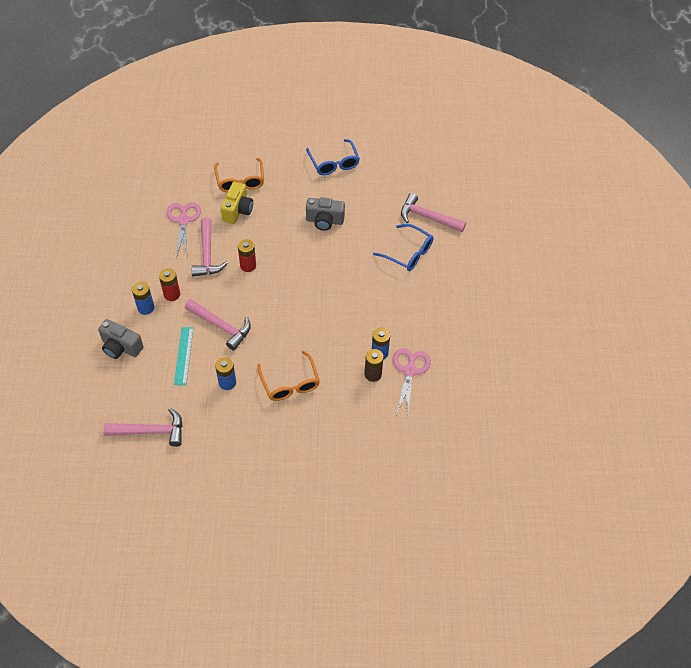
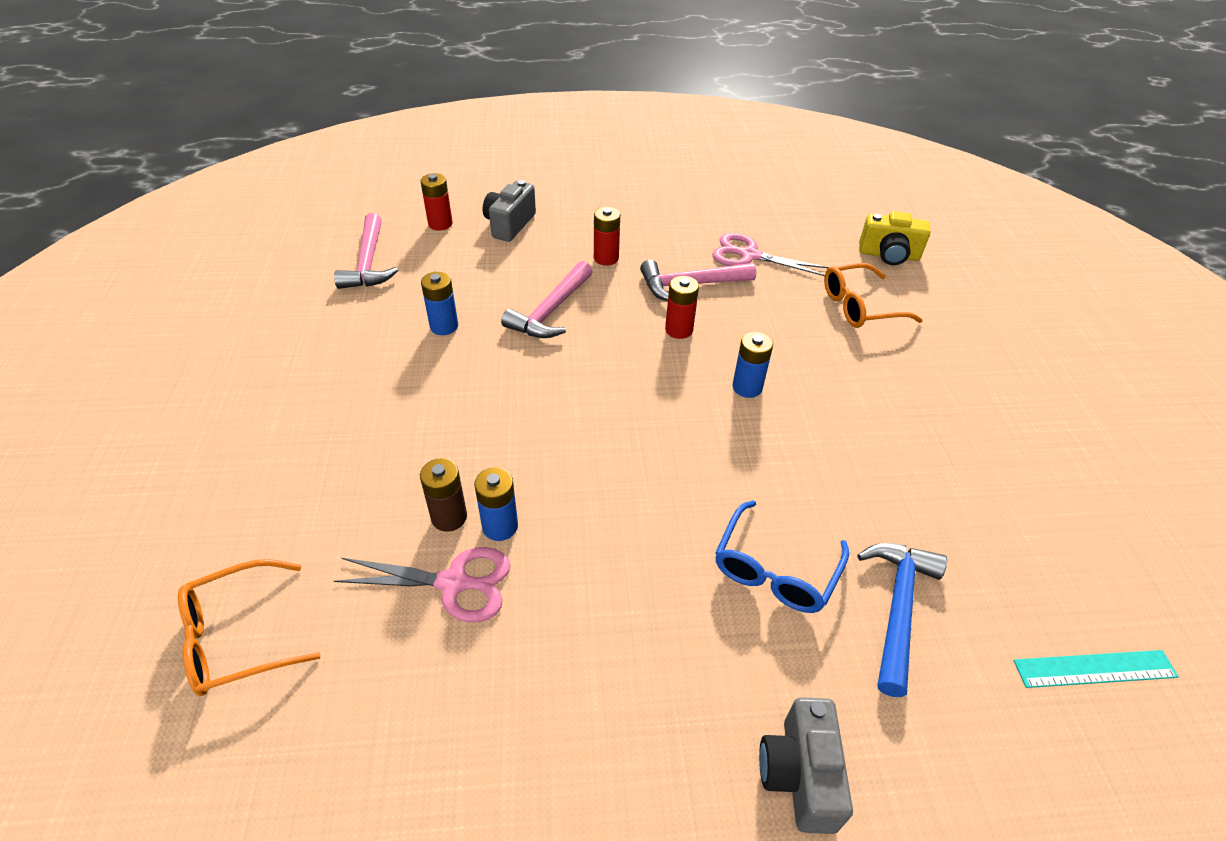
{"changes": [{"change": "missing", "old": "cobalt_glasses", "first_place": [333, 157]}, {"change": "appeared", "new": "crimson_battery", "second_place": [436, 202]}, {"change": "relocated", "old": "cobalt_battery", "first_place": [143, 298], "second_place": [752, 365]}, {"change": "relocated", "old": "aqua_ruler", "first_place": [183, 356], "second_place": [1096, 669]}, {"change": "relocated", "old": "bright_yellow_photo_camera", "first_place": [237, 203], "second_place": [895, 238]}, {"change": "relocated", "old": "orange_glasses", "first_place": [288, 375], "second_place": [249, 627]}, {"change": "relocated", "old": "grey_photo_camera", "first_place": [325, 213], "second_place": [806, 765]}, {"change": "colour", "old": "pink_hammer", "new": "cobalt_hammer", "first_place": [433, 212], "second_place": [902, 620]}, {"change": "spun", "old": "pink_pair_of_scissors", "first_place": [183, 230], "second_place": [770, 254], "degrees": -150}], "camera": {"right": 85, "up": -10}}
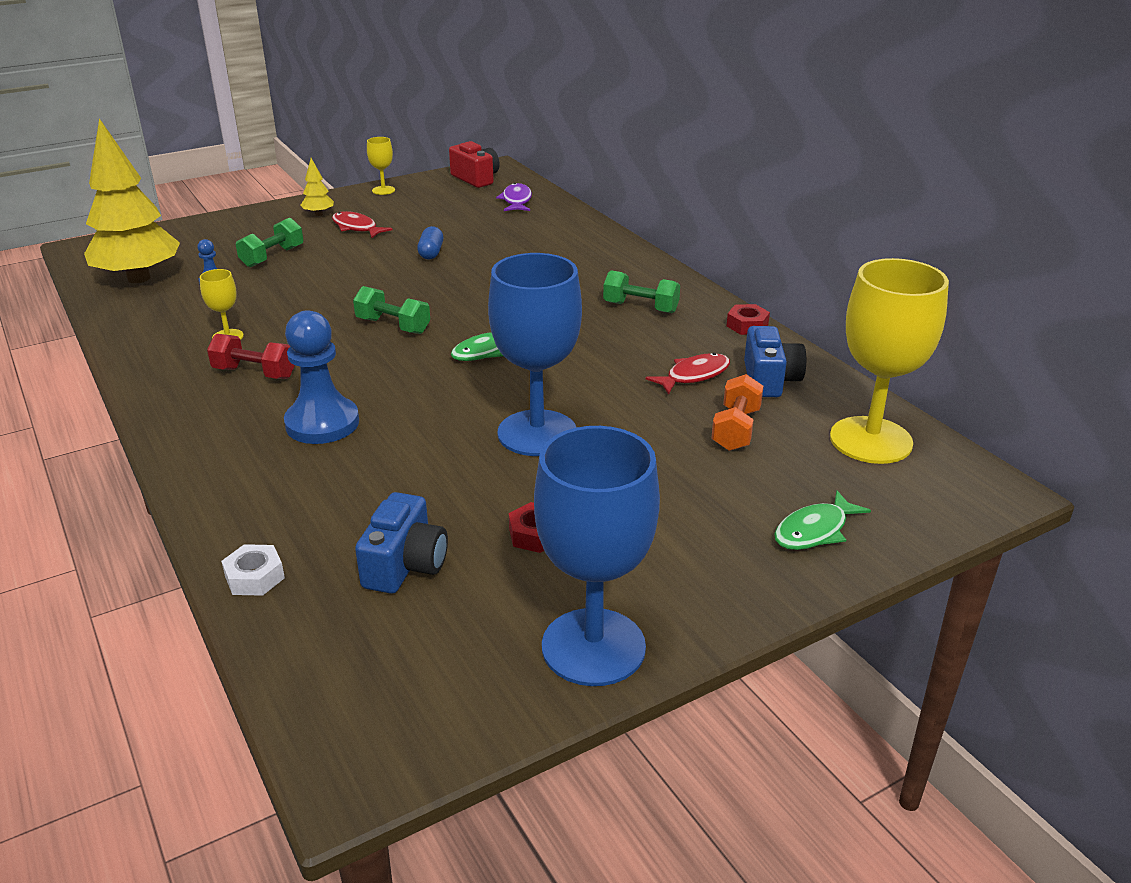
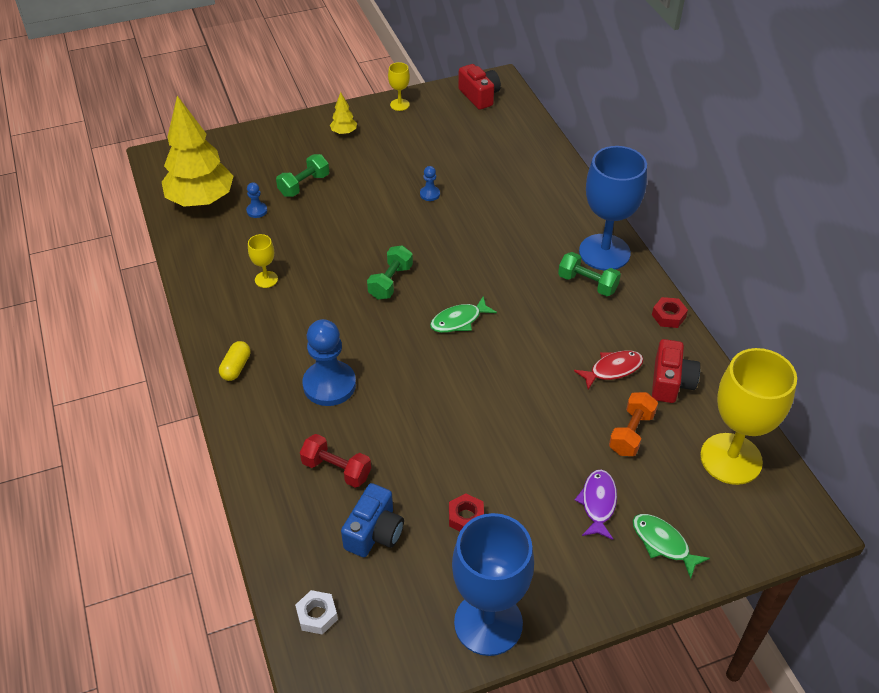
{"changes": [{"change": "missing", "old": "crimson_fish", "first_place": [362, 224]}, {"change": "appeared", "new": "bright_yellow_pill", "second_place": [235, 361]}, {"change": "relocated", "old": "crimson_dumbbell", "first_place": [251, 356], "second_place": [335, 461]}, {"change": "relocated", "old": "white_hex_nut", "first_place": [253, 570], "second_place": [316, 612]}, {"change": "relocated", "old": "cobalt_wine_glass", "first_place": [535, 354], "second_place": [613, 208]}, {"change": "relocated", "old": "royal_purple_fish", "first_place": [514, 197], "second_place": [596, 504]}, {"change": "exchanged", "old": "cobalt_pill", "new": "cobalt_game_pawn", "first_place": [430, 243], "second_place": [430, 183]}, {"change": "colour", "old": "cobalt_photo_camera", "new": "crimson_photo_camera", "first_place": [775, 361], "second_place": [676, 371]}, {"change": "spun", "old": "emerald_dumbbell", "first_place": [391, 310], "second_place": [390, 272], "degrees": 75}, {"change": "spun", "old": "emerald_fish", "first_place": [822, 520], "second_place": [671, 546], "degrees": 75}], "camera": {"right": 10, "up": 15}}
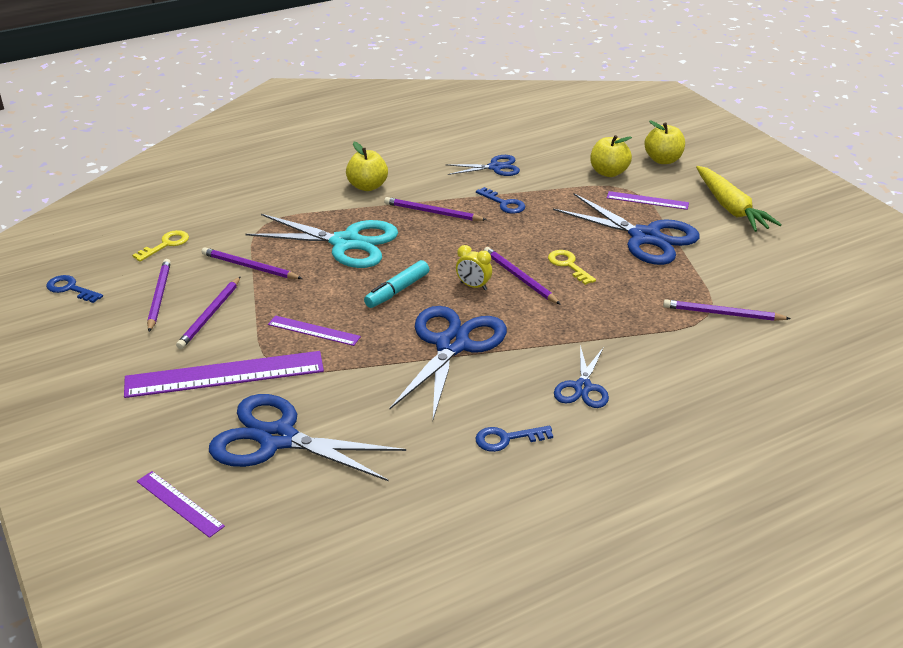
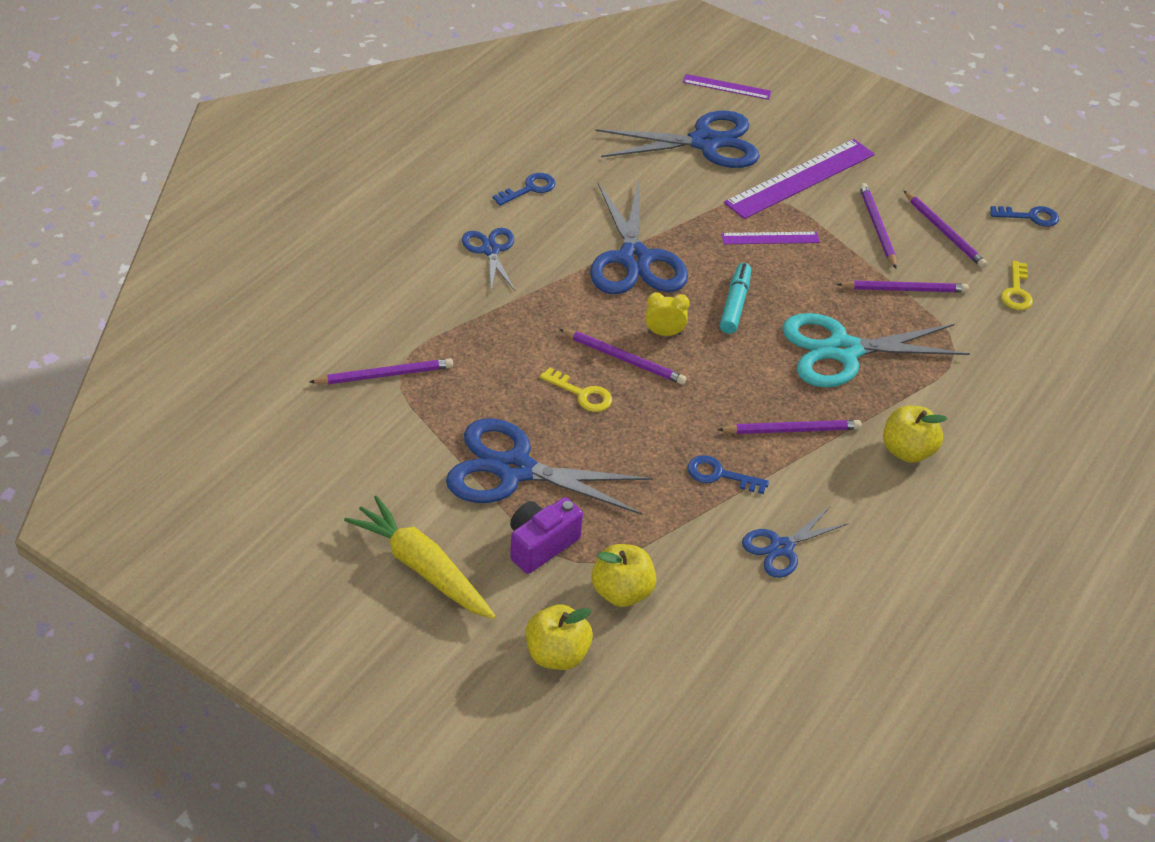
{"changes": [{"change": "exchanged", "old": "royal_purple_ruler", "new": "royal_purple_photo_camera", "first_place": [648, 200], "second_place": [546, 535]}], "camera": {"right": 150, "up": 10}}
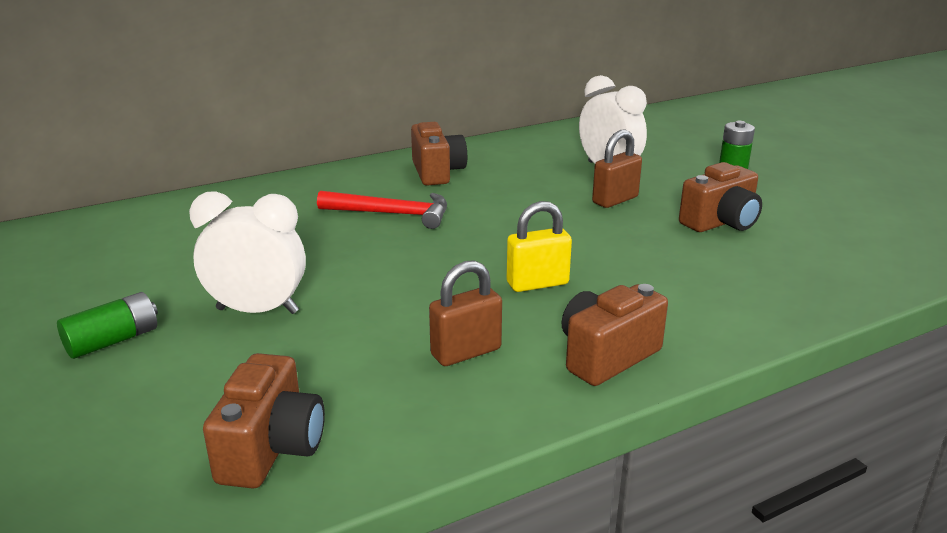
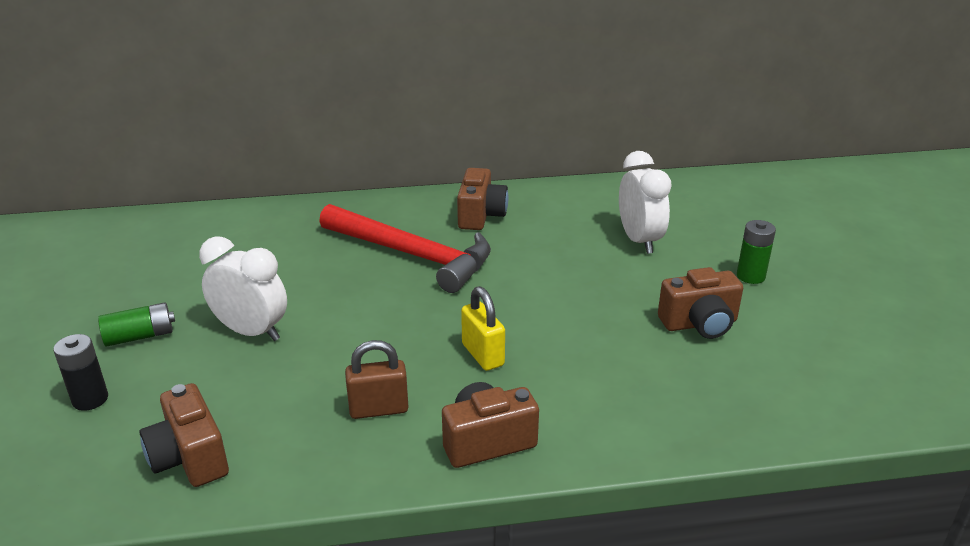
{"changes": [{"change": "missing", "old": "russet_padlock", "first_place": [617, 169]}, {"change": "appeared", "new": "black_battery", "second_place": [80, 372]}, {"change": "spun", "old": "russet_photo_camera", "first_place": [264, 420], "second_place": [184, 435], "degrees": 120}, {"change": "spun", "old": "bright_yellow_padlock", "first_place": [539, 246], "second_place": [483, 328], "degrees": 60}, {"change": "size", "old": "crimson_hammer", "first_place": [382, 210], "second_place": [405, 248], "factor": 1.61}], "camera": {"right": 20, "up": 5}}
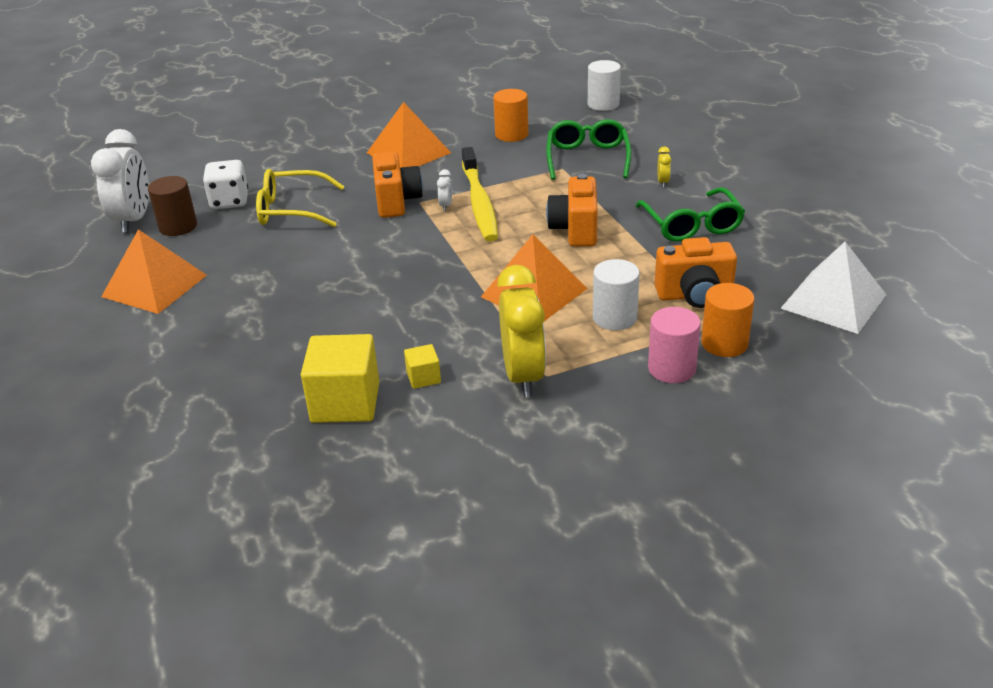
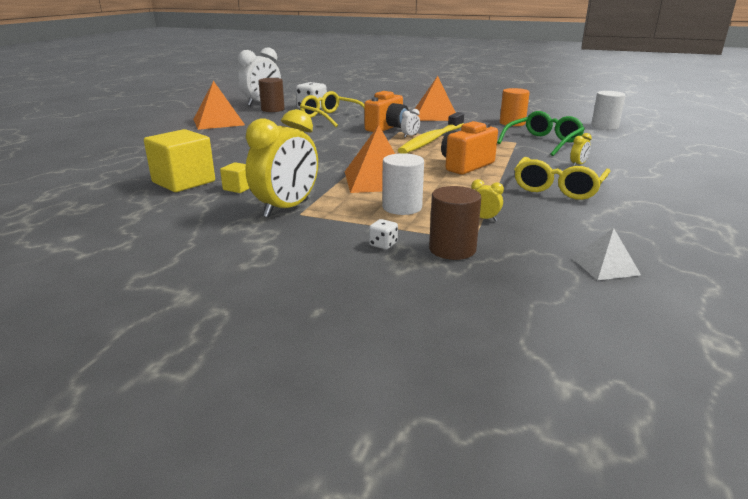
{"changes": [{"change": "exchanged", "old": "pink_cylinder_shape", "new": "white_die", "first_place": [674, 345], "second_place": [383, 234]}, {"change": "exchanged", "old": "orange_photo_camera", "new": "bright_yellow_bedside_clock", "first_place": [696, 272], "second_place": [487, 200]}, {"change": "colour", "old": "emerald_glasses", "new": "bright_yellow_glasses", "first_place": [690, 214], "second_place": [562, 178]}, {"change": "colour", "old": "orange_cylinder_shape", "new": "russet_cylinder_shape", "first_place": [728, 320], "second_place": [455, 223]}, {"change": "size", "old": "white_pyramid", "first_place": [833, 288], "second_place": [606, 254], "factor": 0.53}], "camera": {"right": 40, "up": -10}}
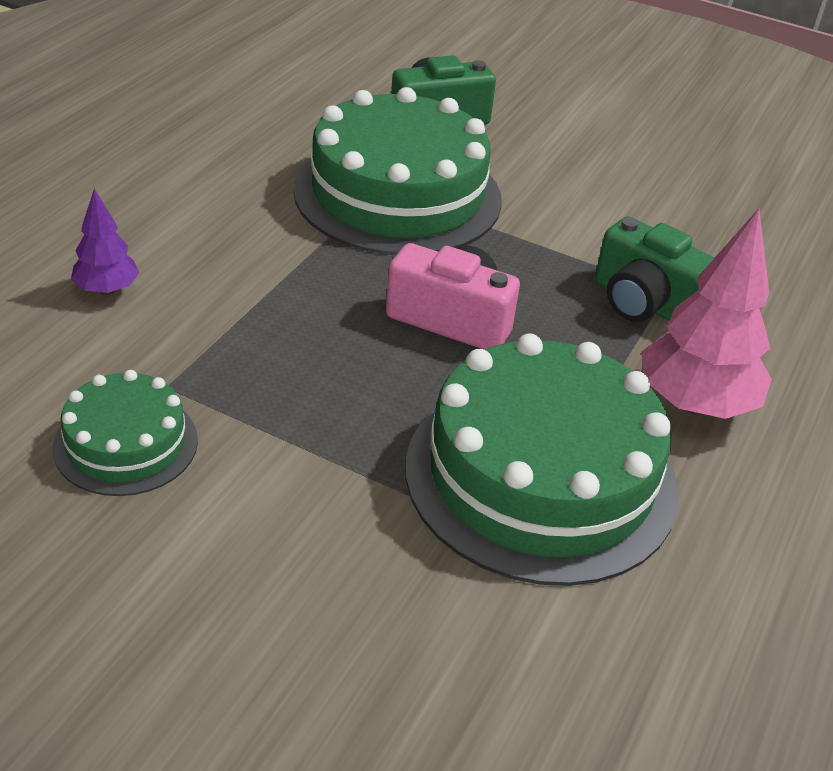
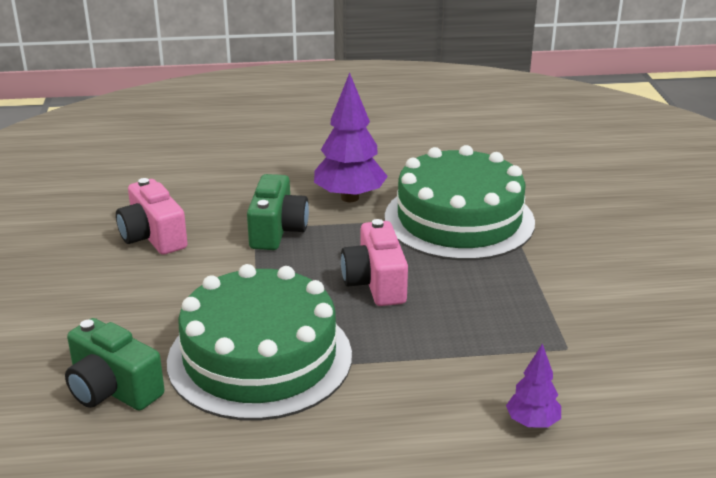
{"changes": [{"change": "missing", "old": "emerald_gateau", "first_place": [125, 433]}, {"change": "appeared", "new": "pink_photo_camera", "second_place": [152, 216]}, {"change": "colour", "old": "pink_tree", "new": "royal_purple_tree", "first_place": [706, 313], "second_place": [351, 137]}], "camera": {"right": -120, "up": -10}}
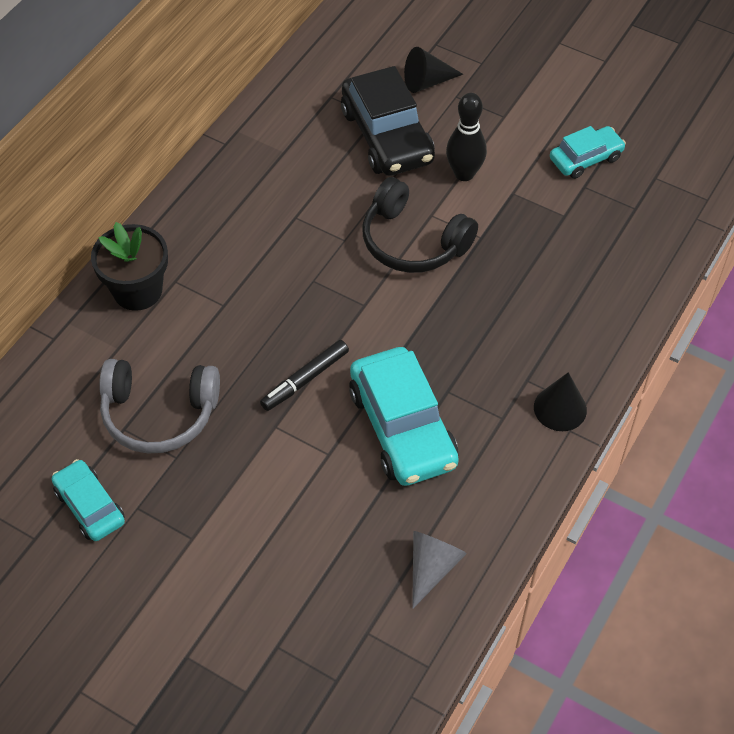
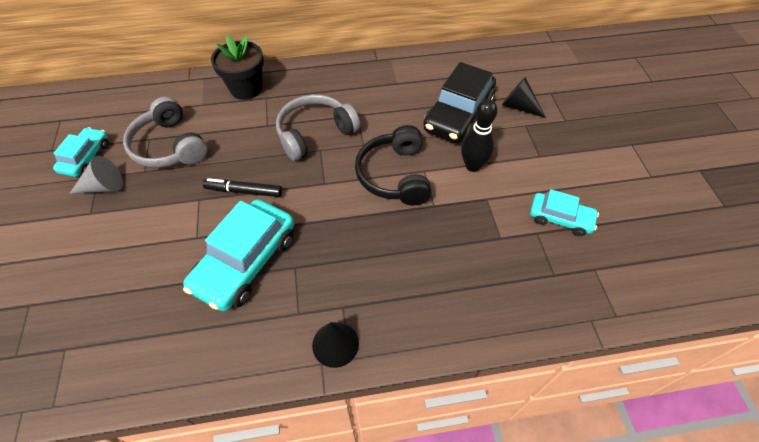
{"changes": [{"change": "appeared", "new": "grey_headphones", "second_place": [318, 127]}, {"change": "relocated", "old": "grey_solid_cone", "first_place": [439, 570], "second_place": [96, 175]}], "camera": {"right": 50, "up": 0}}
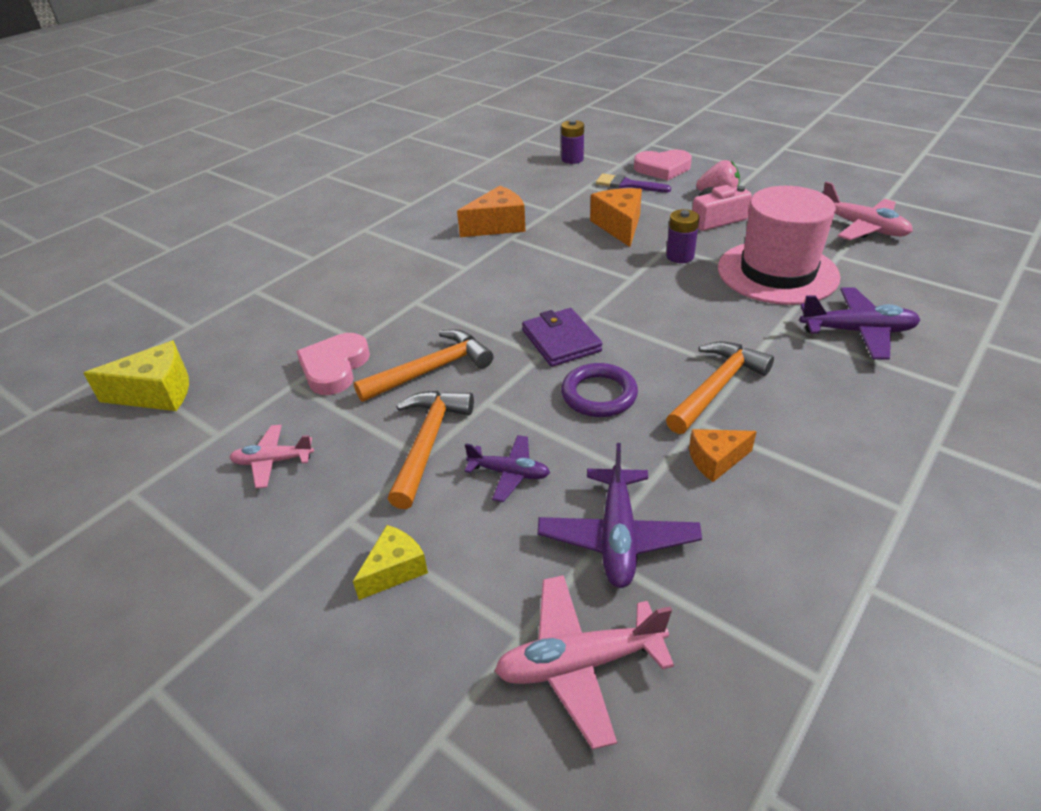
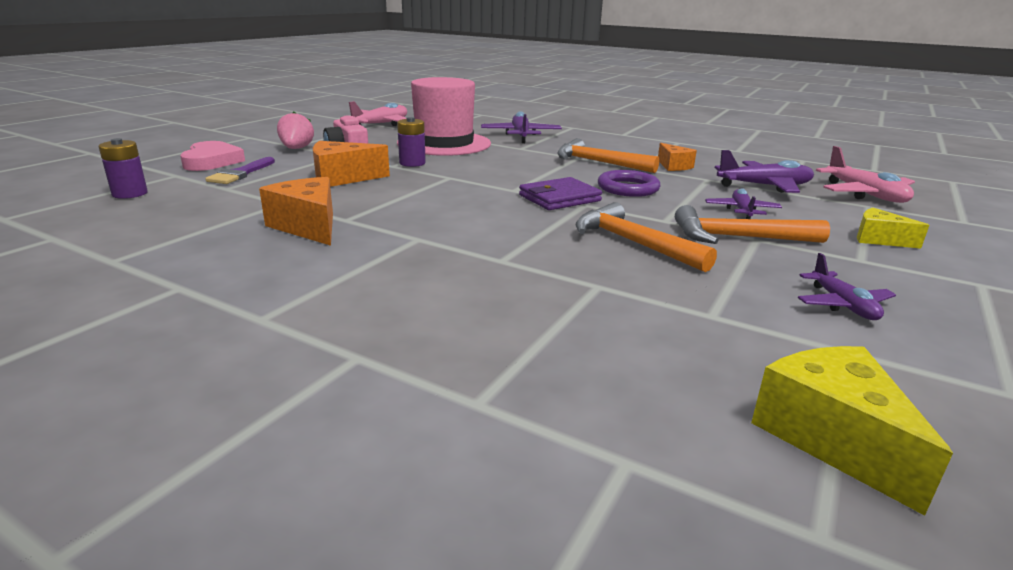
{"changes": [{"change": "missing", "old": "pink_love_heart", "first_place": [333, 364]}, {"change": "colour", "old": "pink_plane", "new": "royal_purple_plane", "first_place": [271, 456], "second_place": [847, 286]}], "camera": {"right": -100, "up": -15}}
